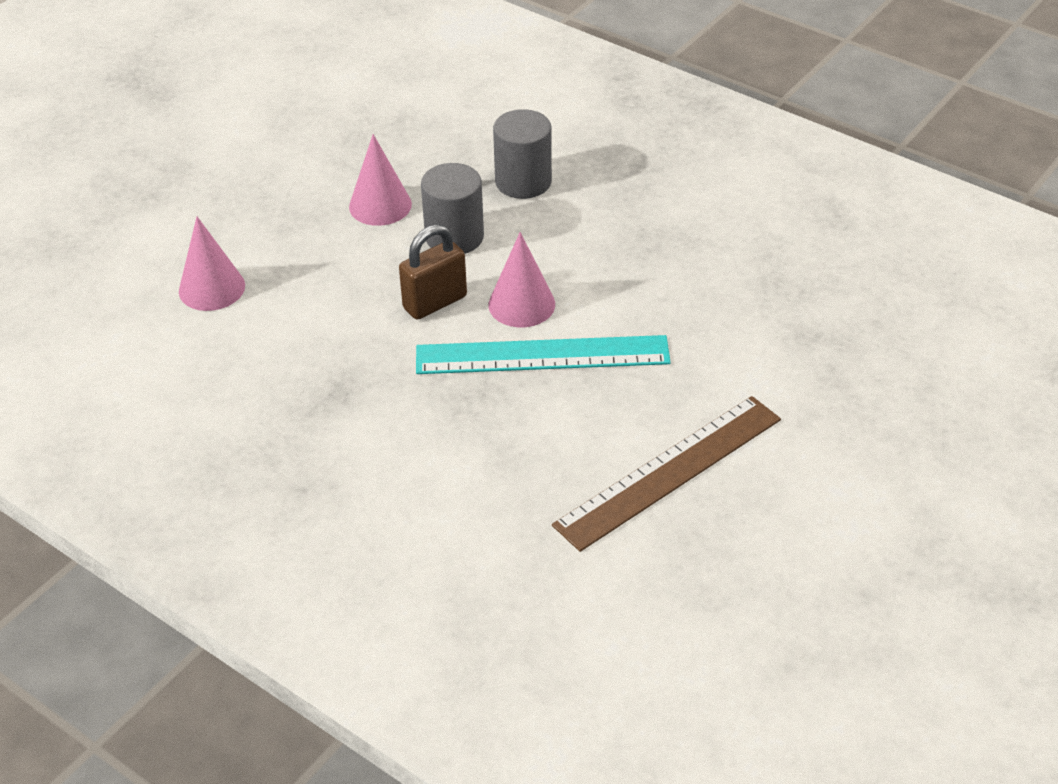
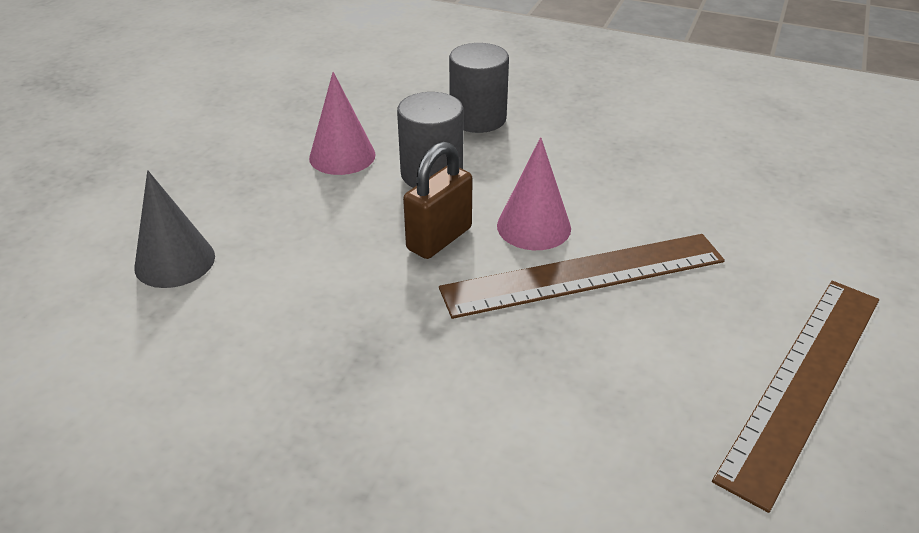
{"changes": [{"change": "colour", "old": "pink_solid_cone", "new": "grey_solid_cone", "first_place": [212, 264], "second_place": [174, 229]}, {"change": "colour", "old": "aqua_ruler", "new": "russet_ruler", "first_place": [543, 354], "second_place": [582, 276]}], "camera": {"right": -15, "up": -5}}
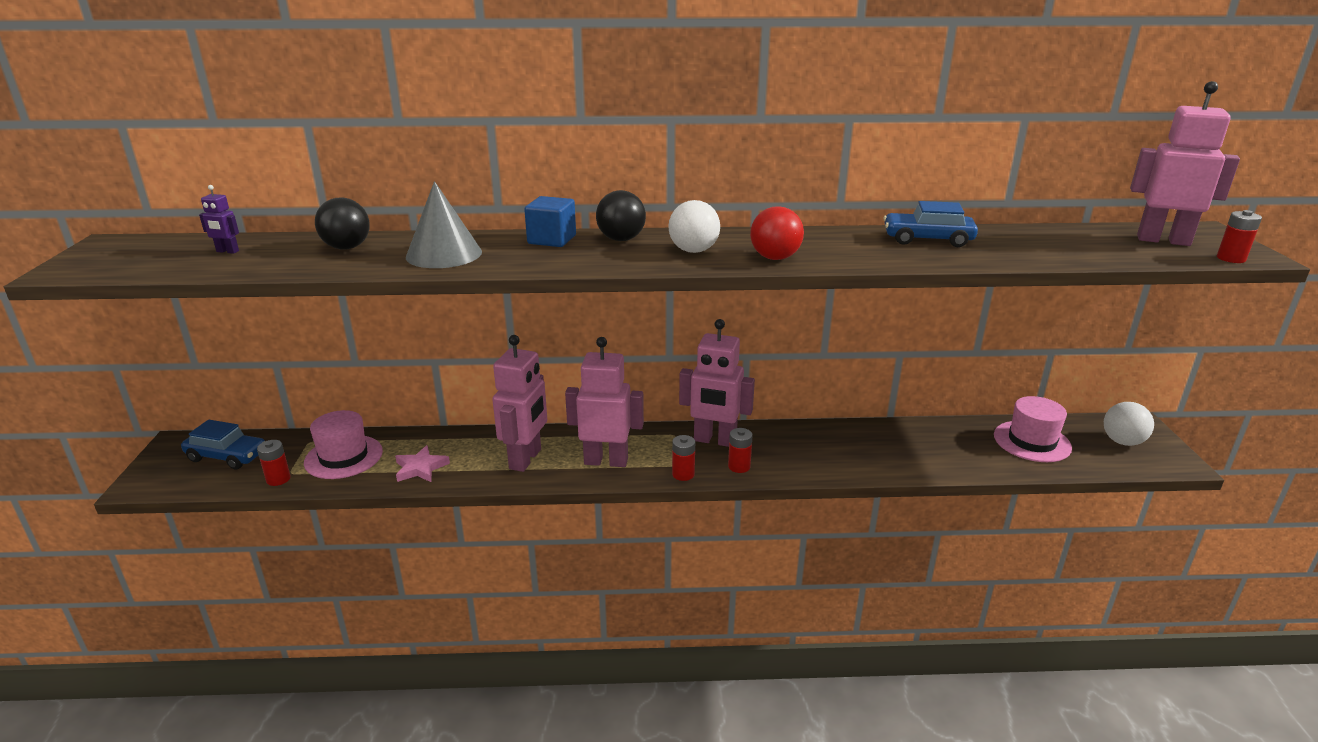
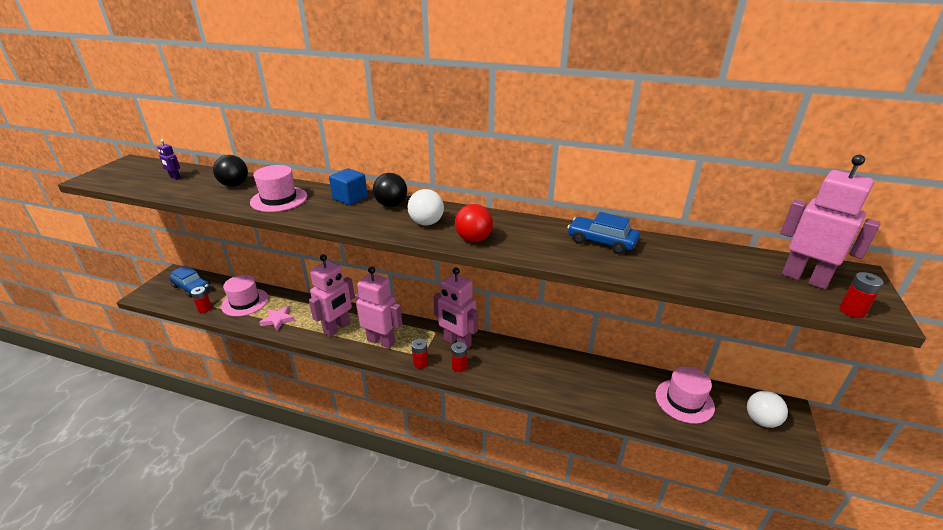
{"changes": [{"change": "exchanged", "old": "grey_solid_cone", "new": "pink_top_hat", "first_place": [444, 224], "second_place": [278, 188]}], "camera": {"right": 20, "up": 5}}
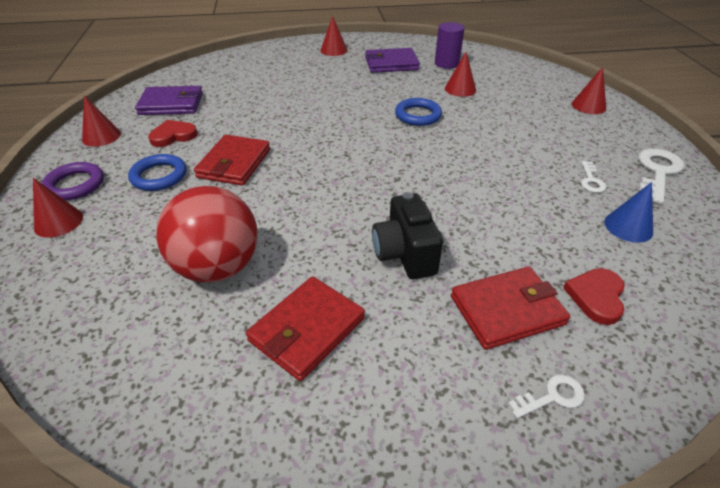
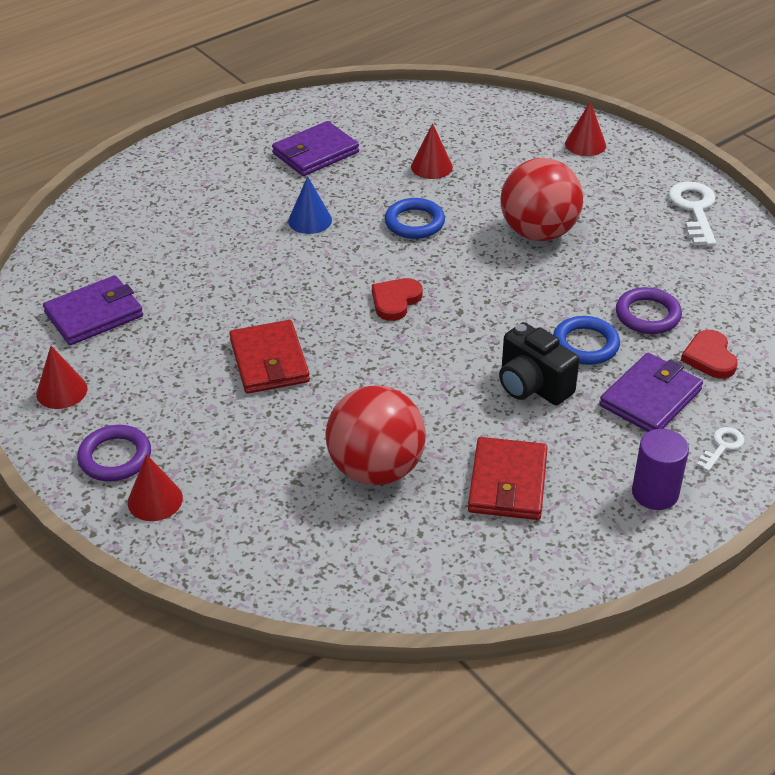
{"changes": [{"change": "missing", "old": "crimson_solid_cone", "first_place": [334, 36]}, {"change": "missing", "old": "white_door_key", "first_place": [593, 177]}, {"change": "appeared", "new": "crimson_sphere", "second_place": [541, 199]}, {"change": "appeared", "new": "royal_purple_torus", "second_place": [649, 310]}, {"change": "relocated", "old": "cobalt_torus", "first_place": [157, 172], "second_place": [586, 340]}, {"change": "relocated", "old": "crimson_love_heart", "first_place": [173, 133], "second_place": [397, 299]}, {"change": "relocated", "old": "royal_purple_cylinder_shape", "first_place": [449, 45], "second_place": [660, 469]}, {"change": "relocated", "old": "cobalt_solid_cone", "first_place": [628, 212], "second_place": [310, 205]}, {"change": "colour", "old": "crimson_card_wallet", "new": "royal_purple_card_wallet", "first_place": [510, 308], "second_place": [651, 392]}], "camera": {"right": -30, "up": 0}}
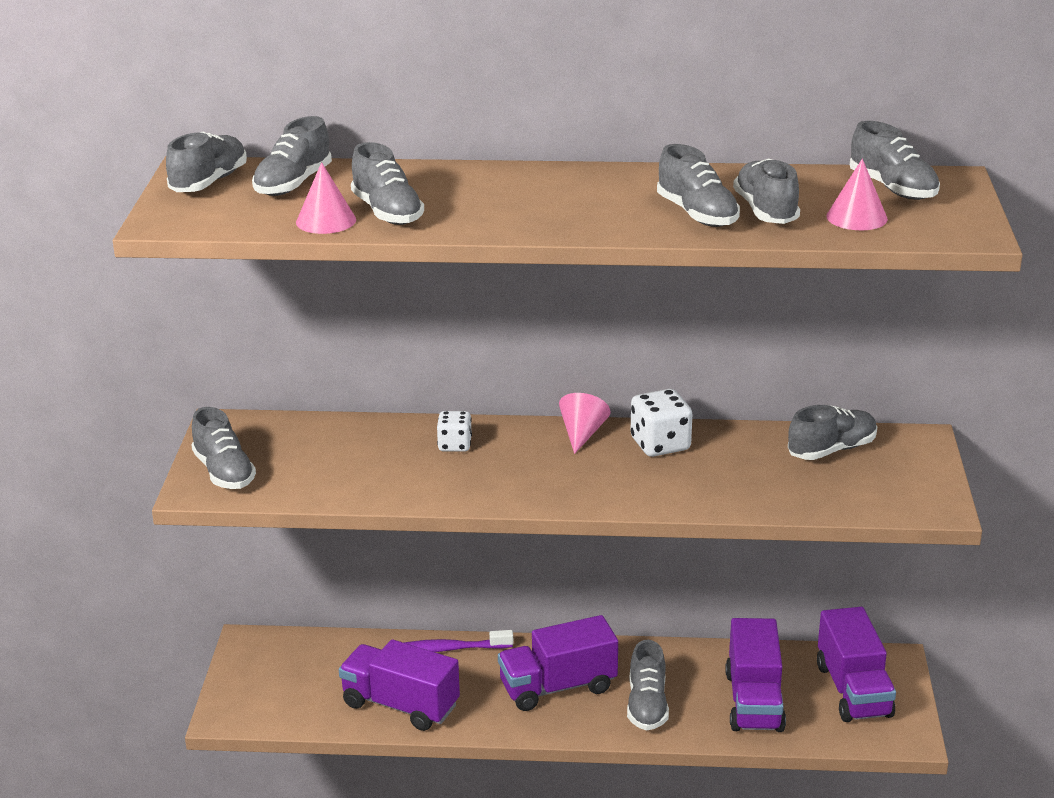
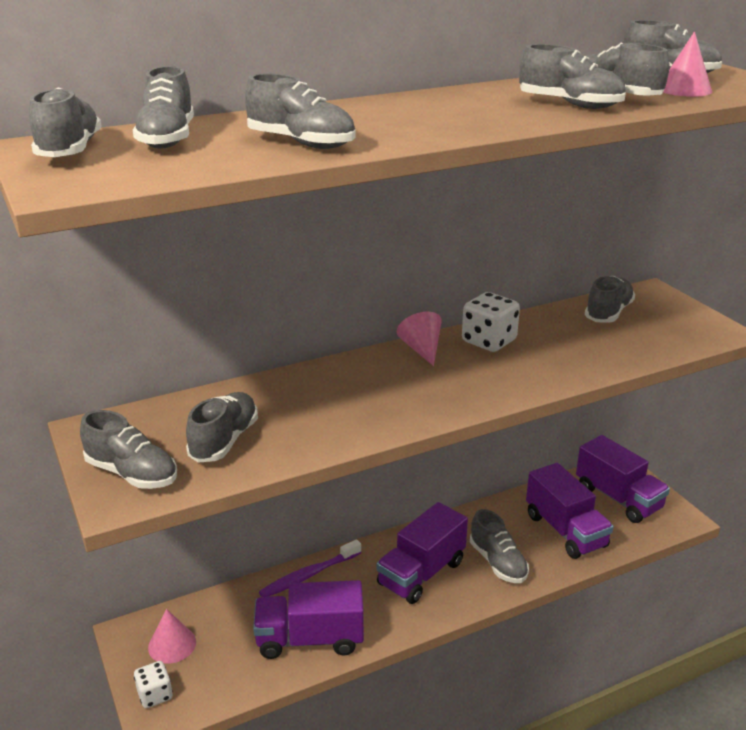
{"changes": [{"change": "appeared", "new": "grey_sneaker", "second_place": [222, 427]}, {"change": "relocated", "old": "pink_solid_cone", "first_place": [326, 198], "second_place": [172, 636]}, {"change": "relocated", "old": "white_die", "first_place": [454, 431], "second_place": [153, 684]}], "camera": {"right": -30, "up": 0}}
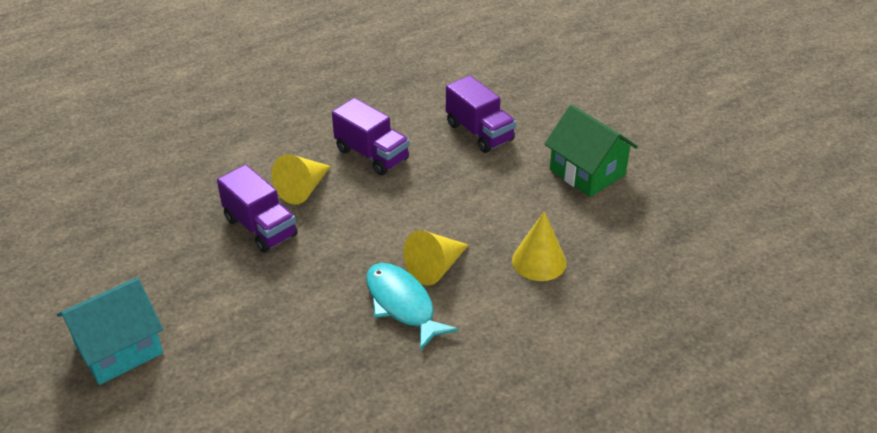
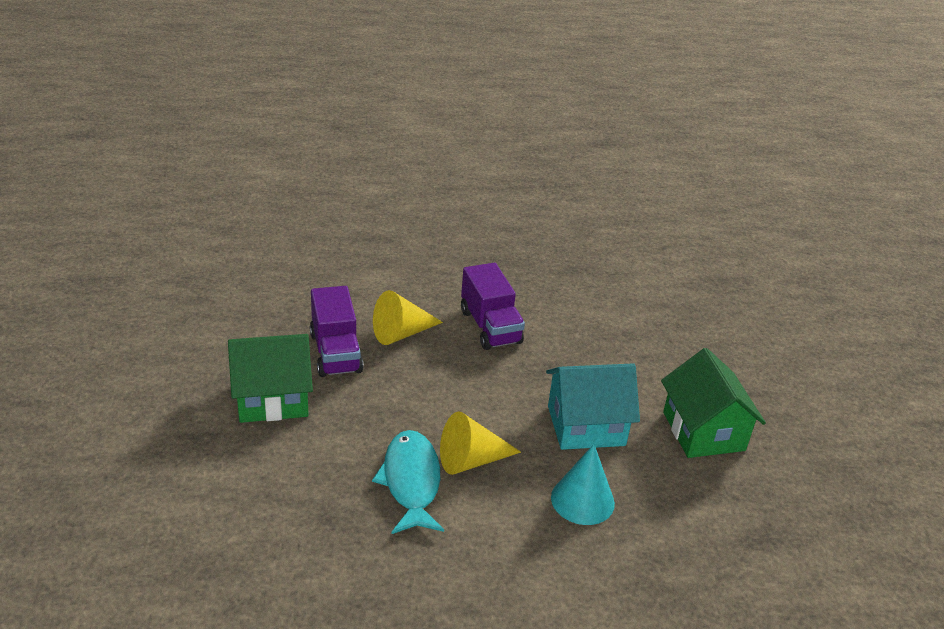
{"changes": [{"change": "missing", "old": "royal_purple_truck", "first_place": [481, 114]}, {"change": "appeared", "new": "emerald_toy_house", "second_place": [270, 378]}, {"change": "relocated", "old": "aqua_toy_house", "first_place": [110, 331], "second_place": [593, 406]}, {"change": "colour", "old": "bright_yellow_solid_cone", "new": "aqua_solid_cone", "first_place": [539, 246], "second_place": [583, 484]}], "camera": {"right": 25, "up": -5}}
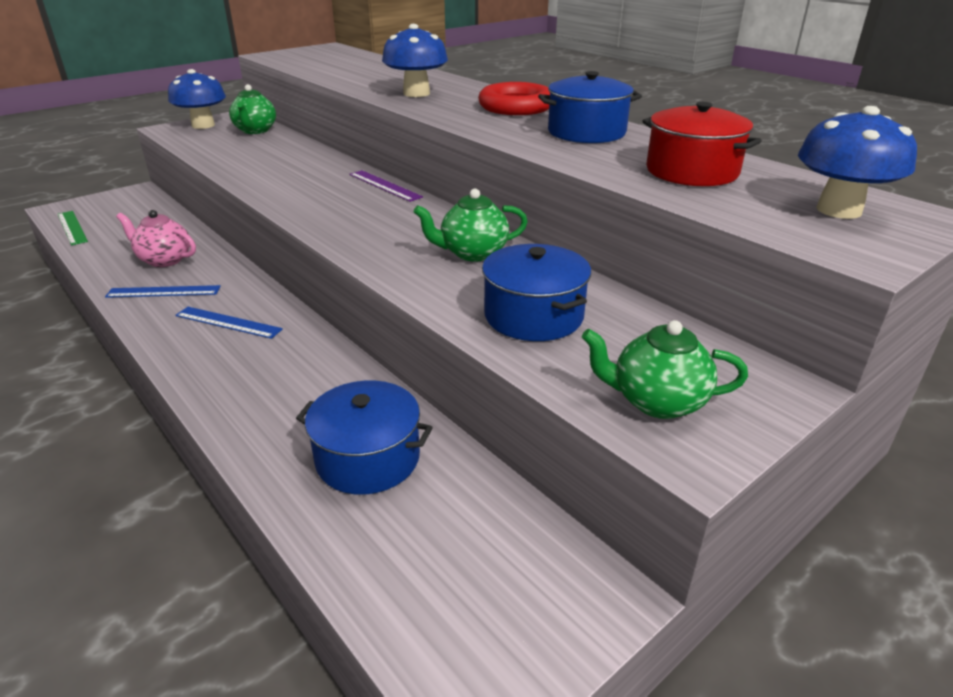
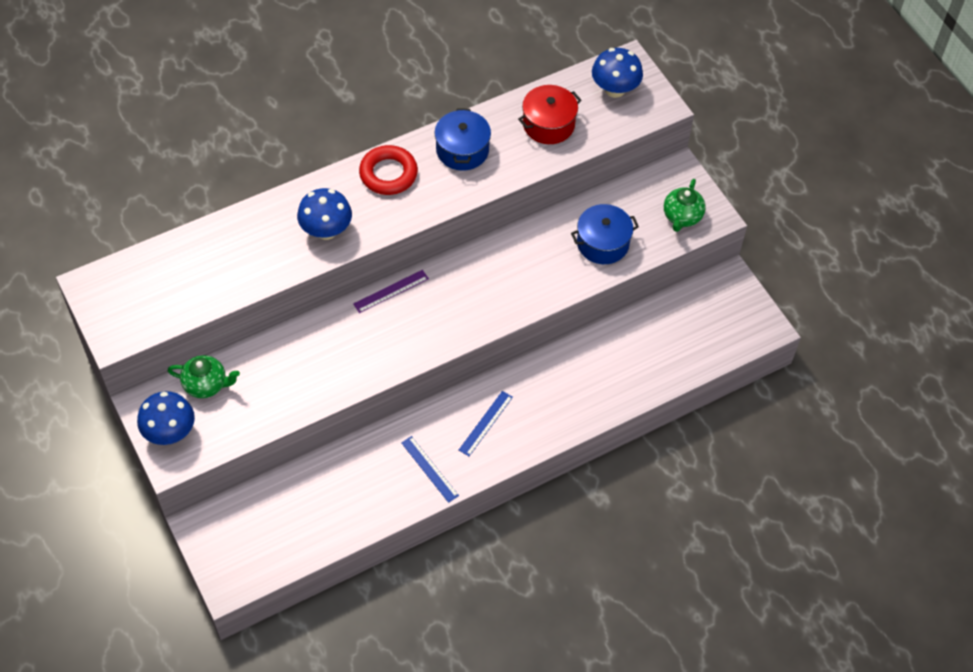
{"changes": [{"change": "missing", "old": "emerald_ruler", "first_place": [73, 228]}, {"change": "missing", "old": "pink_teapot", "first_place": [156, 238]}, {"change": "missing", "old": "cobalt_stockpot", "first_place": [364, 438]}, {"change": "missing", "old": "emerald_teapot", "first_place": [471, 225]}, {"change": "spun", "old": "cobalt_ruler", "first_place": [163, 291], "second_place": [430, 469], "degrees": -45}], "camera": {"right": -80, "up": 25}}
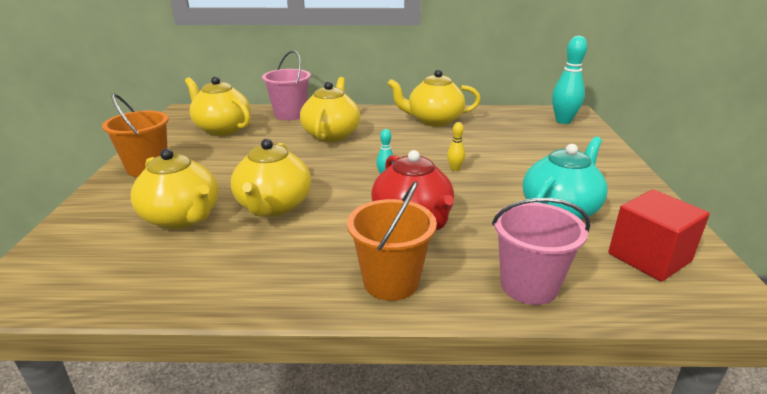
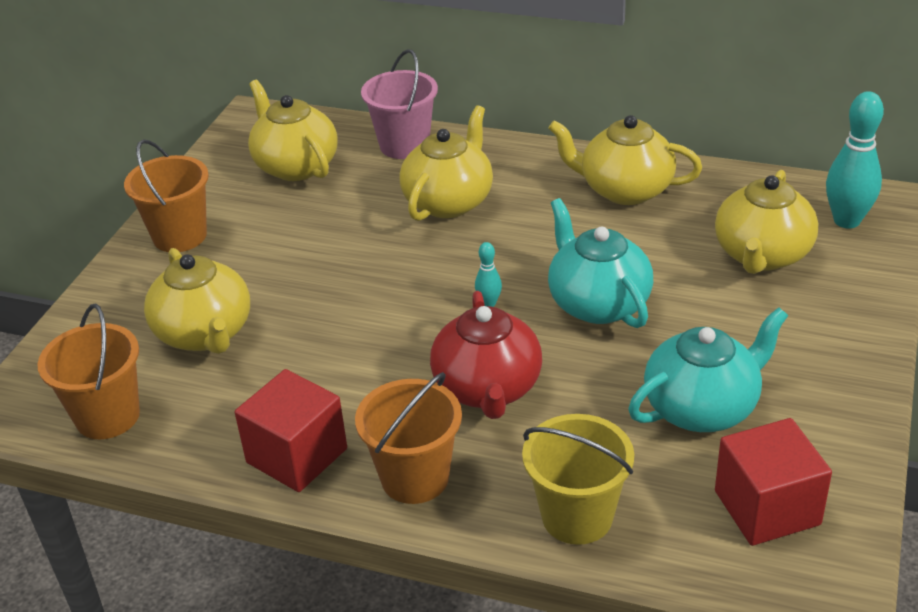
{"changes": [{"change": "appeared", "new": "orange_pail", "second_place": [89, 371]}, {"change": "appeared", "new": "crimson_block", "second_place": [291, 430]}, {"change": "relocated", "old": "bright_yellow_teapot", "first_place": [271, 177], "second_place": [766, 222]}, {"change": "exchanged", "old": "bright_yellow_tenpin", "new": "aqua_teapot", "first_place": [456, 146], "second_place": [600, 263]}, {"change": "colour", "old": "pink_pail", "new": "bright_yellow_pail", "first_place": [541, 251], "second_place": [578, 479]}], "camera": {"right": 20, "up": 10}}
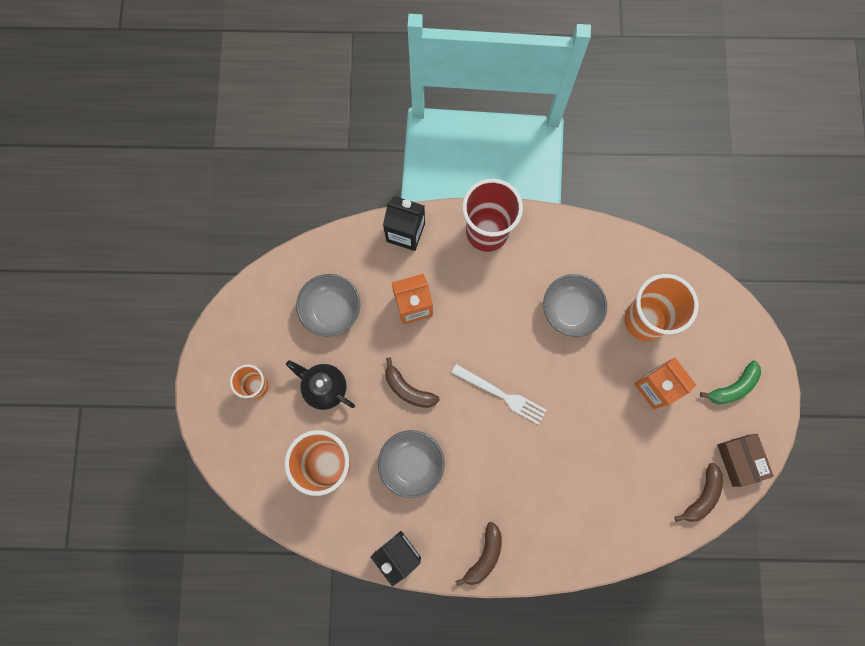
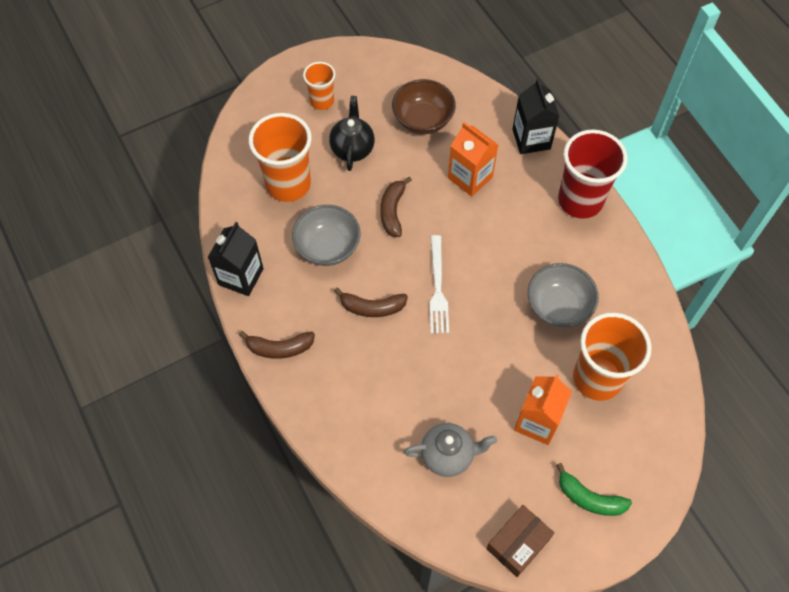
{"changes": [{"change": "appeared", "new": "grey_teapot", "second_place": [450, 450]}, {"change": "relocated", "old": "russet_toy_banana", "first_place": [698, 492], "second_place": [371, 302]}, {"change": "colour", "old": "grey_serving_bowl", "new": "russet_serving_bowl", "first_place": [328, 305], "second_place": [424, 106]}], "camera": {"right": 60, "up": -15}}
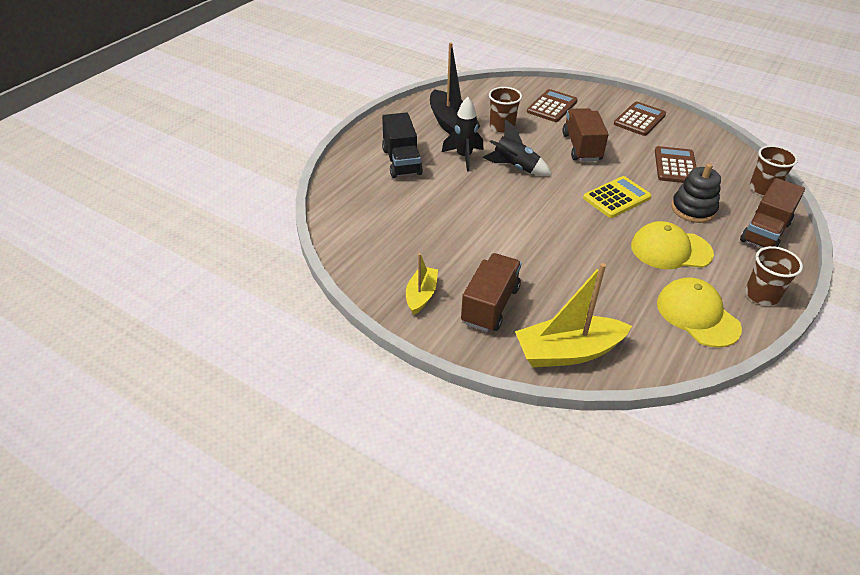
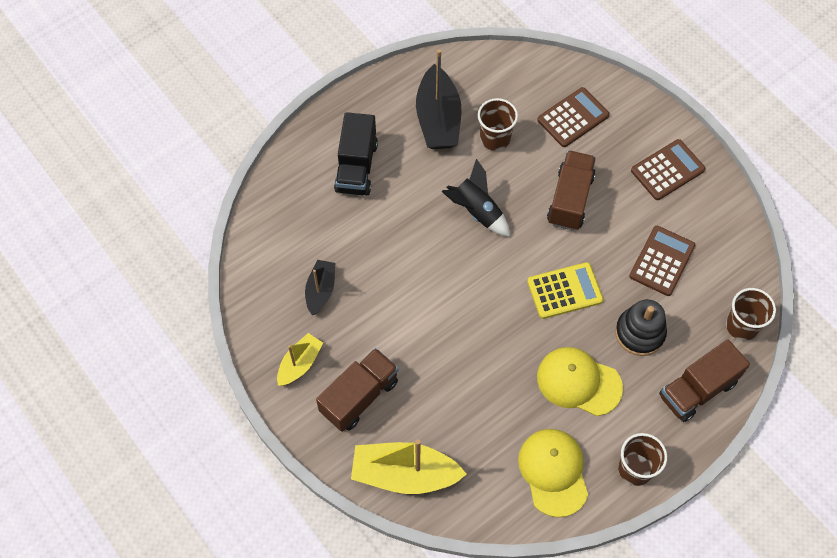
{"changes": [{"change": "missing", "old": "black_rocket", "first_place": [463, 134]}, {"change": "appeared", "new": "black_toy_boat", "second_place": [320, 287]}], "camera": {"right": 20, "up": 20}}
